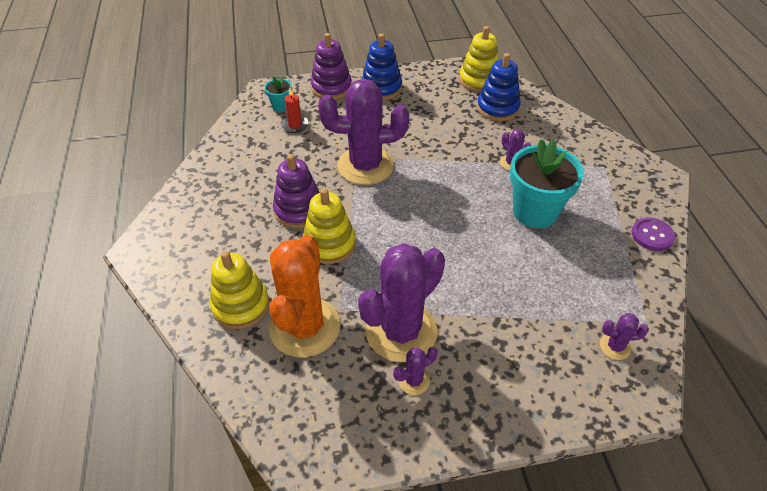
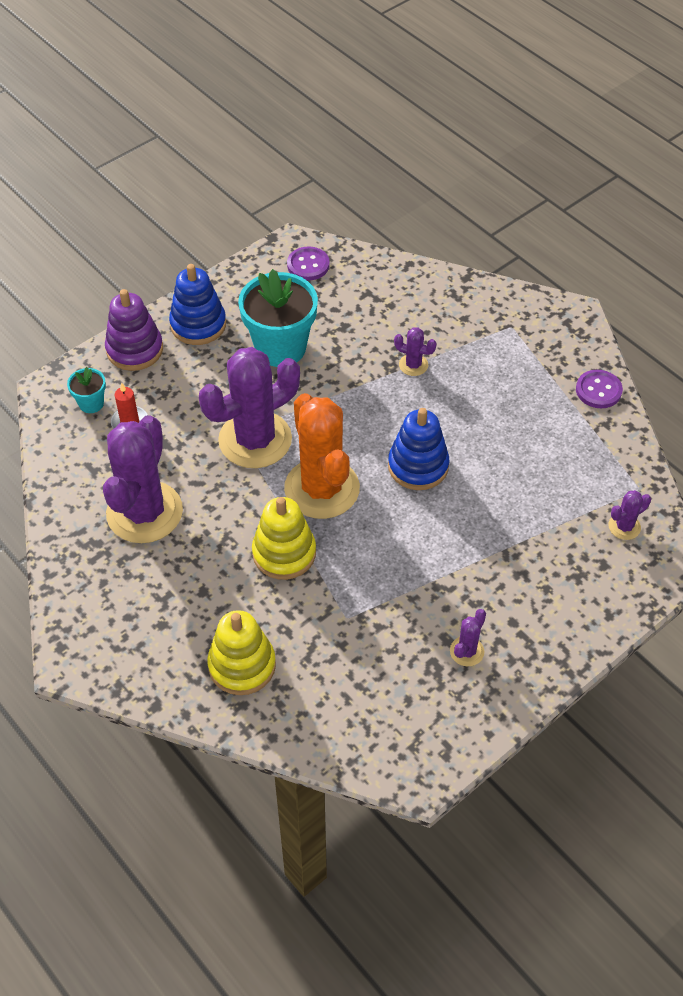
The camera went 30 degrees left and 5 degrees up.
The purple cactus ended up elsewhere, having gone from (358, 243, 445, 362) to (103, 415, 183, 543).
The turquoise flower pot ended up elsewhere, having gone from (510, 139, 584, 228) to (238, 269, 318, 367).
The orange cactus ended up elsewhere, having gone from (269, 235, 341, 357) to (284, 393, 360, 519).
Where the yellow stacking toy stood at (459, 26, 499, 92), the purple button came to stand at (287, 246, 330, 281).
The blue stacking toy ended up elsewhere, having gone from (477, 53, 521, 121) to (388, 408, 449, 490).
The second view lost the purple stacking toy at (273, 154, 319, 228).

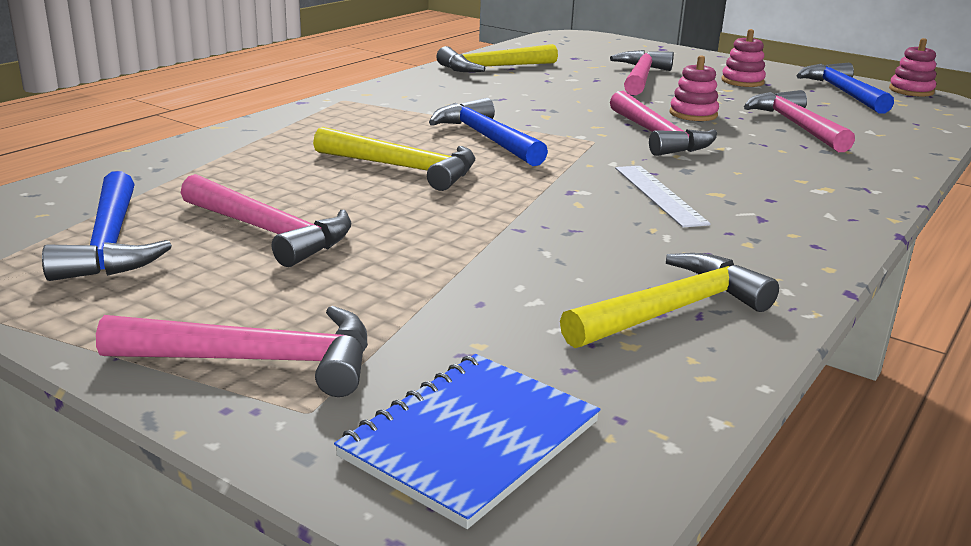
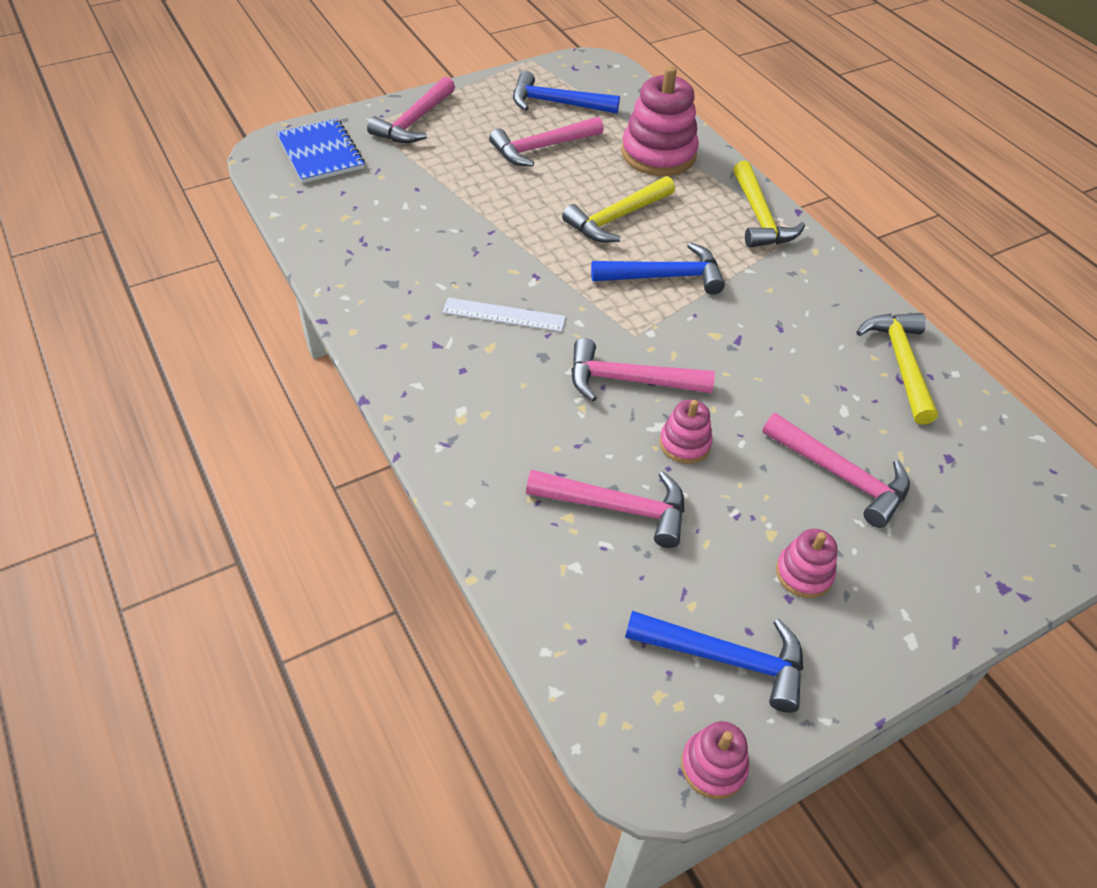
The camera went 115 degrees right and 25 degrees up.
The second view gained the pink stacking toy at (621, 66, 699, 176).
The yellow hammer ended up elsewhere, having gone from (560, 253, 779, 348) to (733, 161, 805, 248).

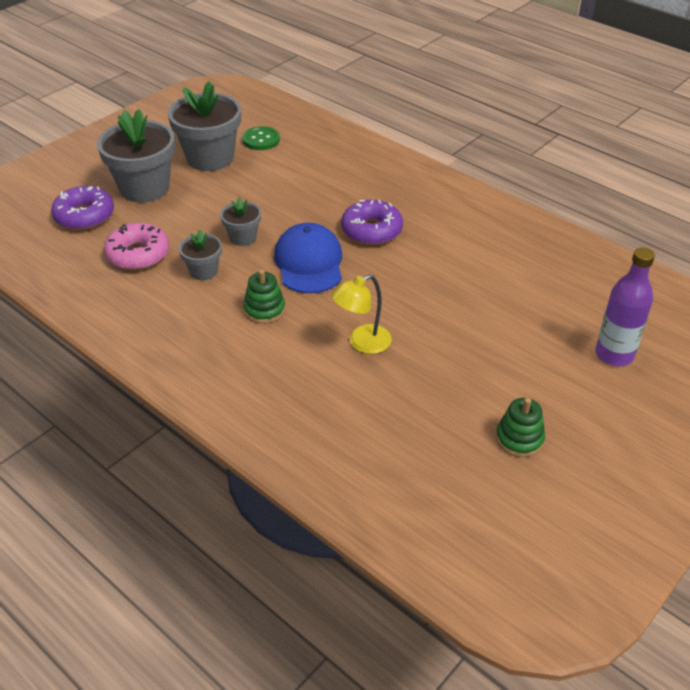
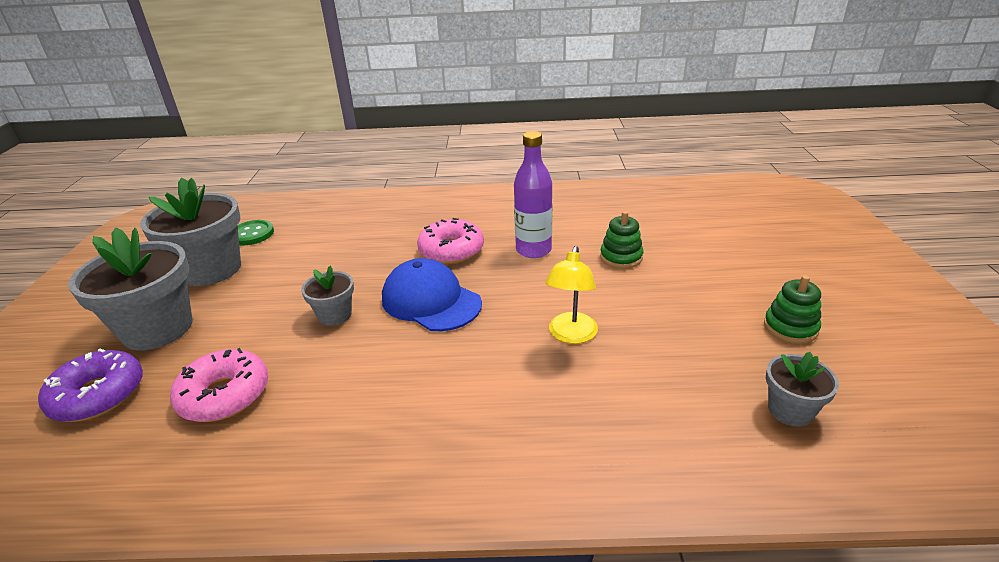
The camera went 40 degrees left and 10 degrees down.
What was the purple donut at (341, 200, 403, 245) turned into the pink donut at (417, 218, 484, 264).
The purple bottle ended up elsewhere, having gone from (595, 247, 655, 366) to (514, 131, 552, 258).
The green stacking toy ended up elsewhere, having gone from (243, 270, 285, 324) to (600, 211, 643, 269).
The grey flower pot ended up elsewhere, having gone from (179, 230, 222, 280) to (766, 352, 839, 427).

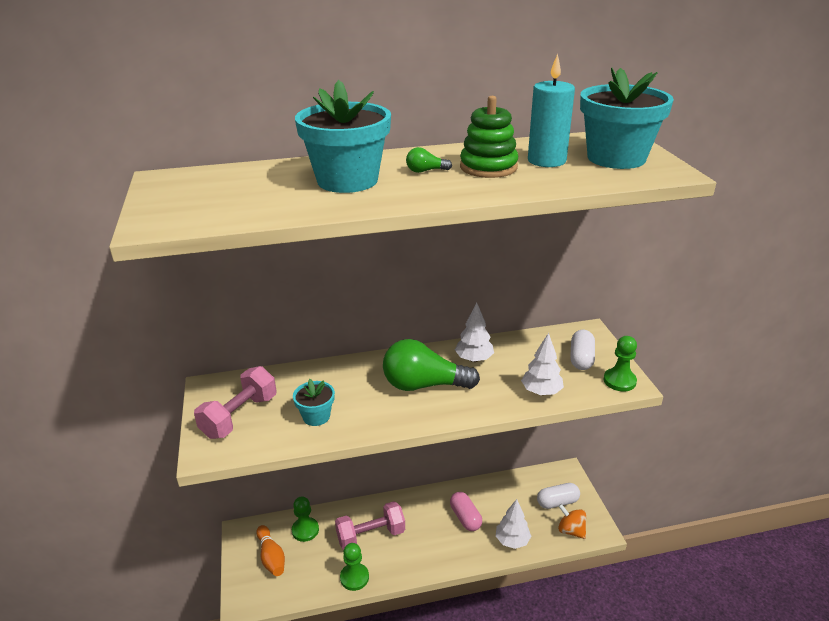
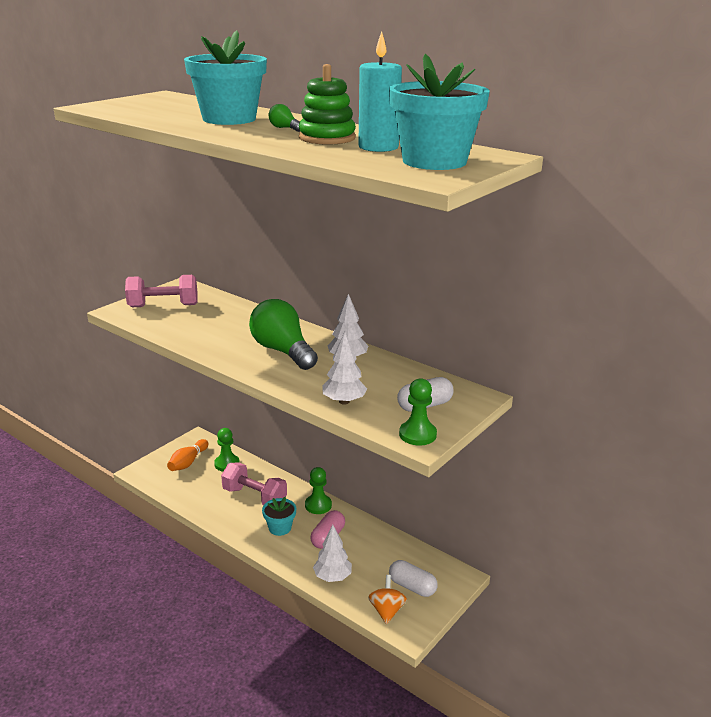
The camera went 50 degrees right and 5 degrees down.
The turquoise flower pot ended up elsewhere, having gone from (293, 379, 335, 426) to (262, 497, 296, 536).
The green pawn ended up elsewhere, having gone from (340, 543, 369, 591) to (305, 467, 332, 514).

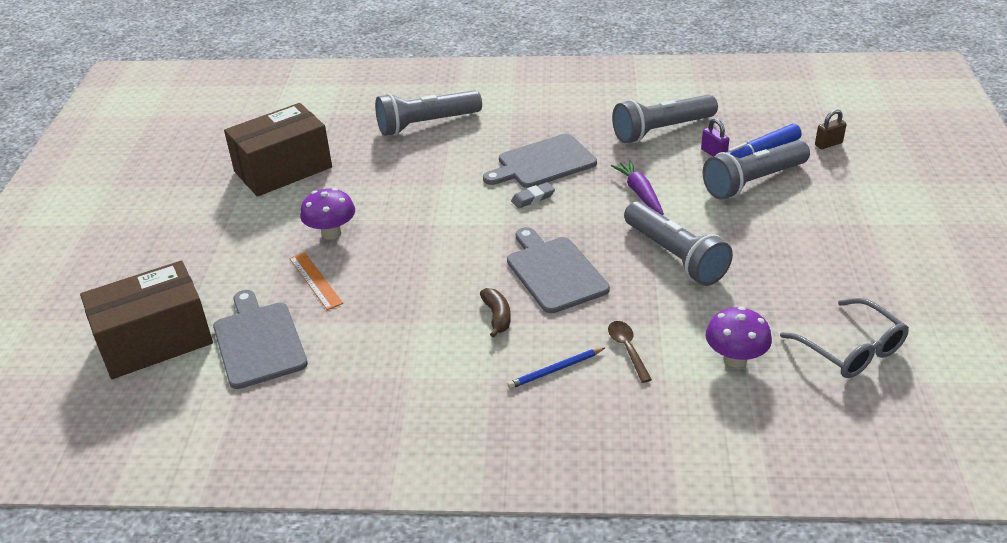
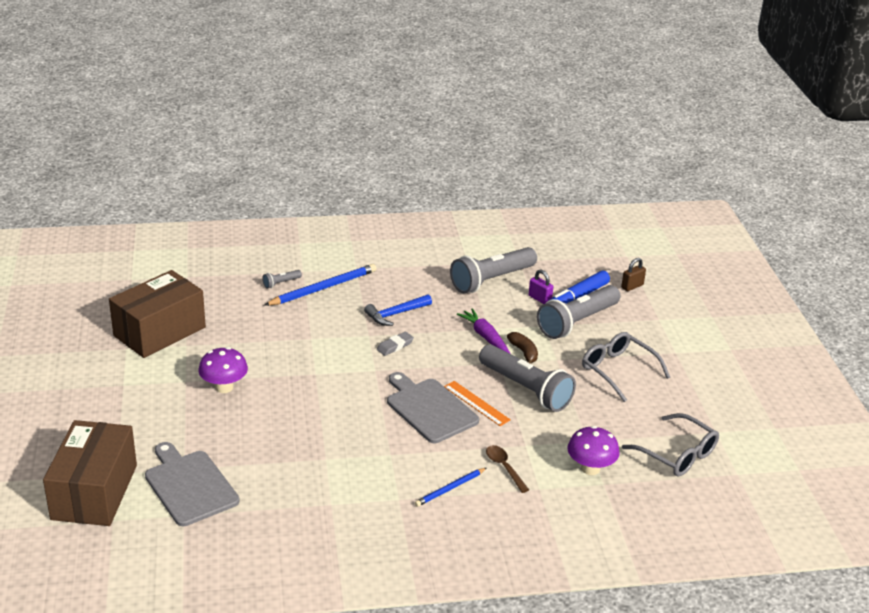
The camera went 15 degrees left and 5 degrees down.
The brown box at (80, 260, 213, 379) ended up facing another way, 45 degrees counterclockwise from before.
The size of the grey flashlight at (375, 90, 482, 136) changed by a factor of 0.41.
The second view gained the blue pencil at (264, 264, 376, 306).
Where the grey cutting board stood at (483, 134, 597, 188), the blue hammer came to stand at (364, 294, 432, 326).
The orange ruler ended up elsewhere, having gone from (289, 252, 343, 310) to (444, 381, 511, 426).
The brown banana ended up elsewhere, having gone from (480, 288, 511, 338) to (507, 332, 538, 364).
The second view gained the grey glasses at (582, 332, 670, 402).

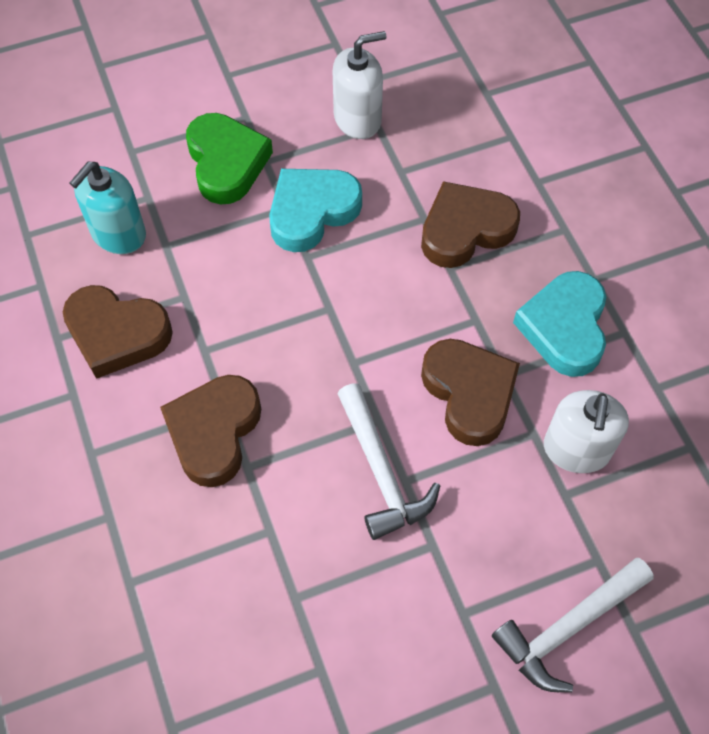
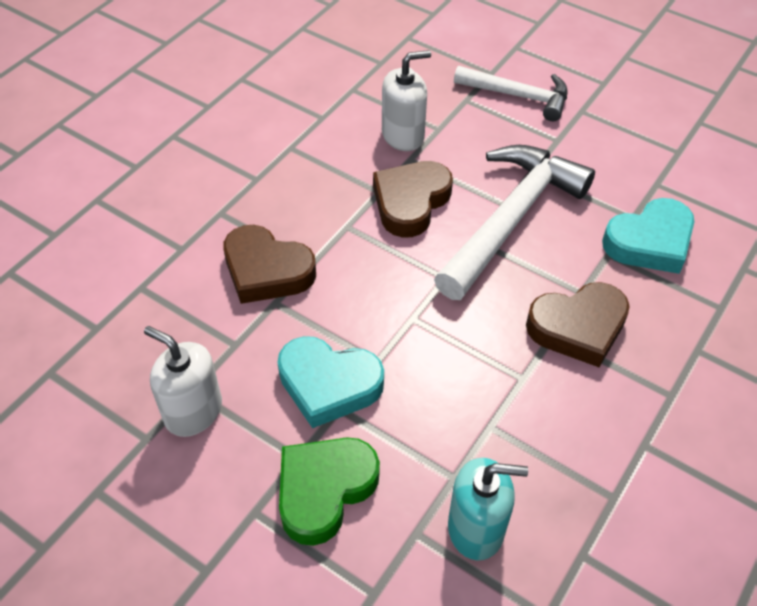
The camera went 125 degrees left and 10 degrees down.
The size of the white hammer at (337, 383, 440, 540) changed by a factor of 1.63.
The turquoise heart ended up elsewhere, having gone from (513, 271, 606, 377) to (602, 198, 694, 274).
The second view lost the brown heart at (63, 285, 173, 379).

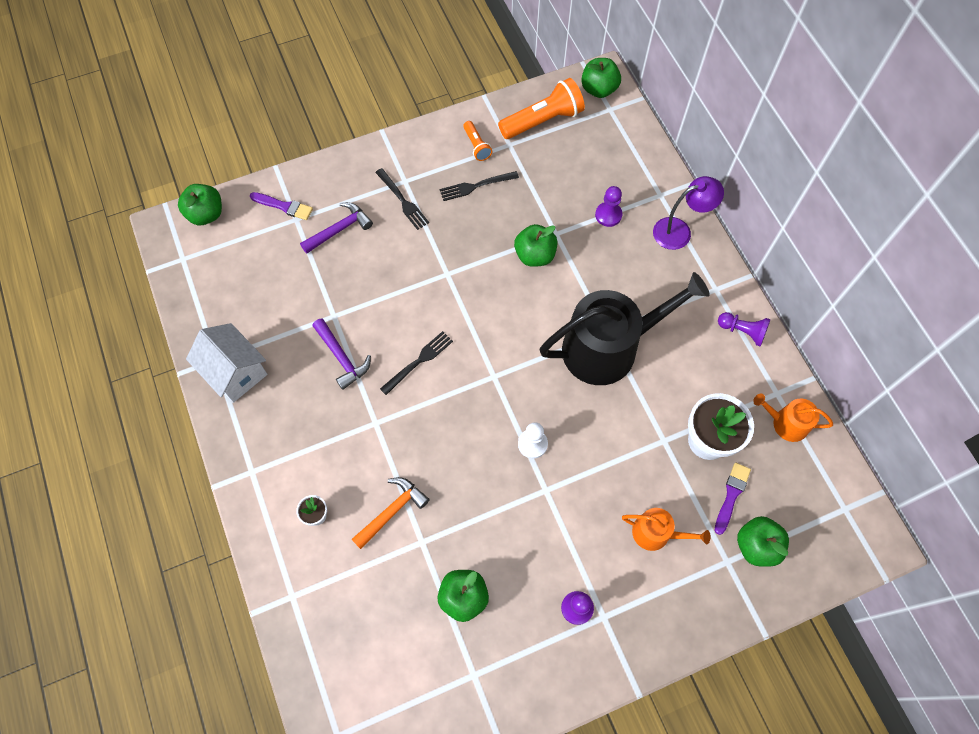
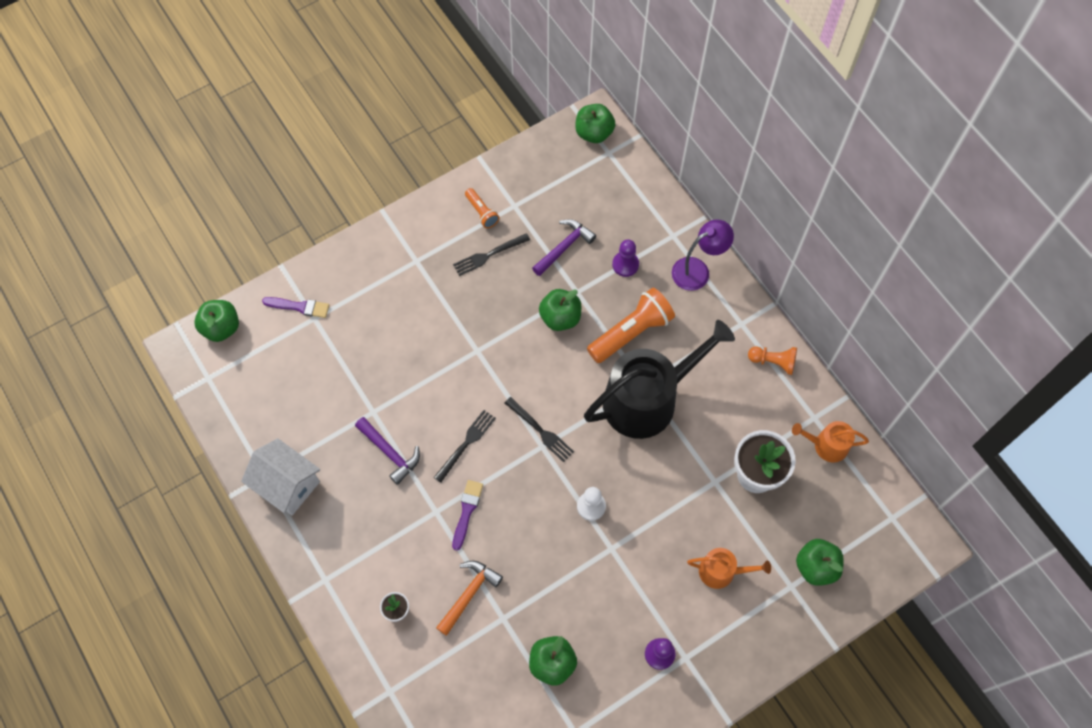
The camera went 10 degrees left and 0 degrees up.
The purple brush ended up elsewhere, having gone from (715, 463, 751, 535) to (452, 480, 483, 551).
The black fork ended up elsewhere, having gone from (375, 168, 429, 230) to (505, 397, 574, 462).
The purple hammer ended up elsewhere, having gone from (300, 202, 373, 254) to (532, 219, 596, 276).
The orange flashlight ended up elsewhere, having gone from (498, 78, 585, 139) to (587, 288, 675, 363).
What was the purple pawn at (718, 312, 770, 347) turned into the orange pawn at (748, 346, 797, 375).

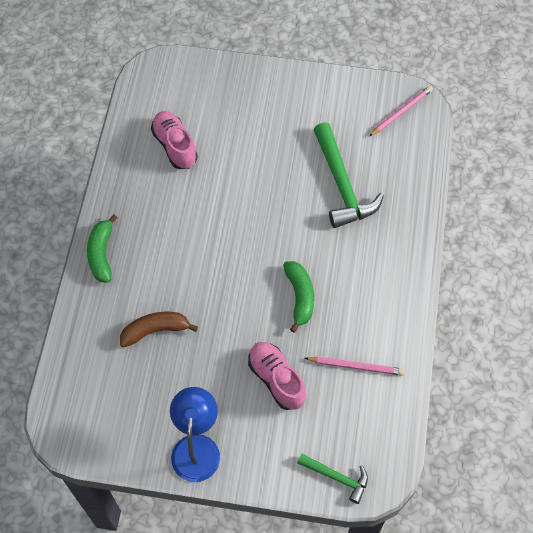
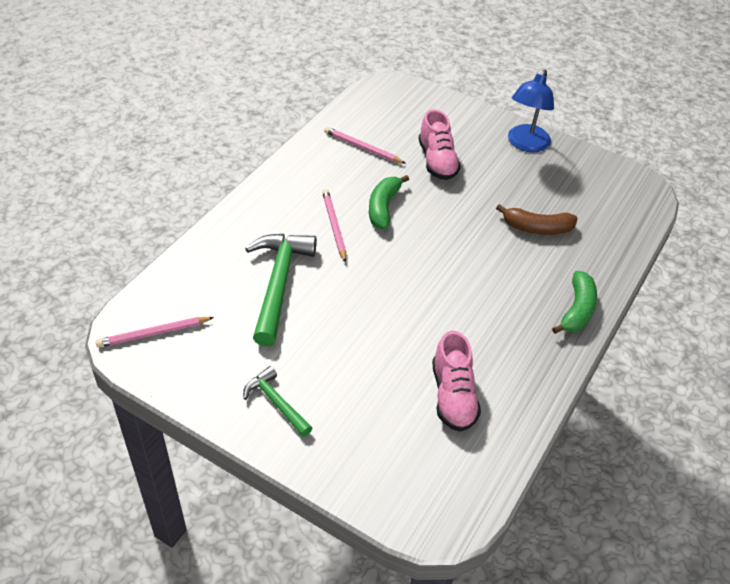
The camera went 160 degrees left and 15 degrees down.
The green hammer ended up elsewhere, having gone from (297, 454, 368, 504) to (243, 366, 312, 437).
The second view gained the pink pencil at (322, 189, 346, 263).

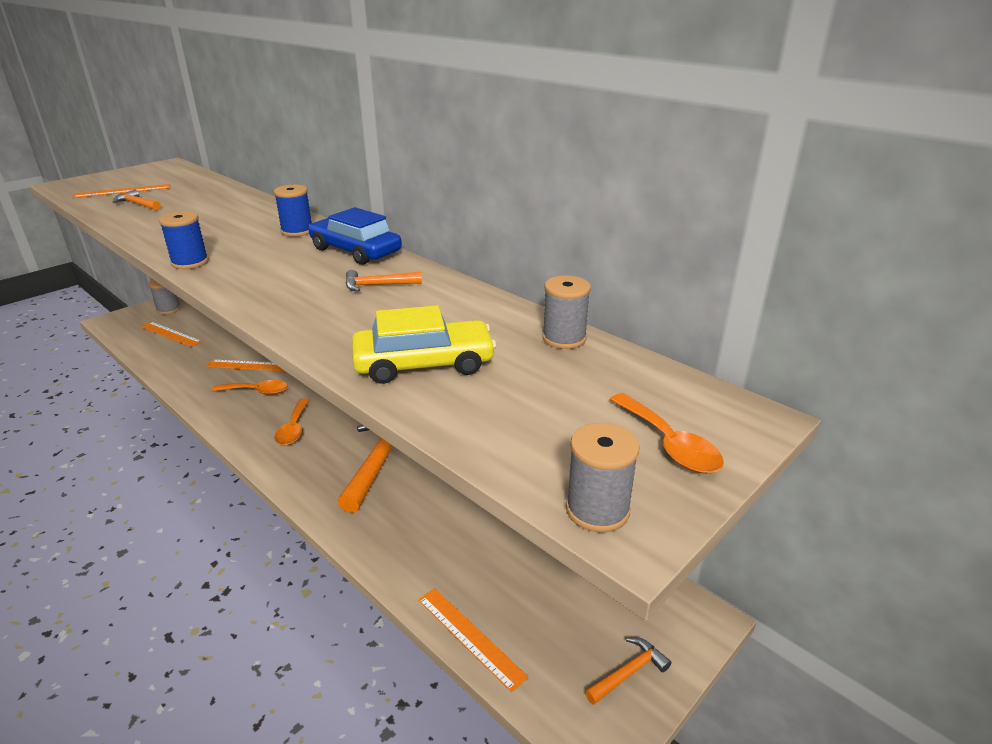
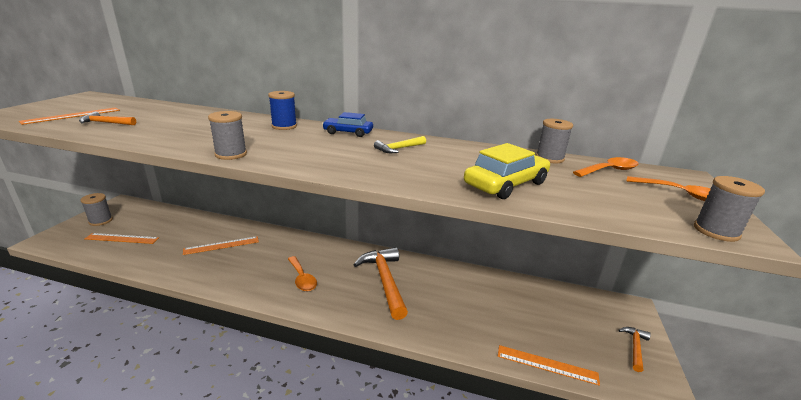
The camera went 30 degrees left and 5 degrees down.
What was the blue spool at (159, 211, 209, 269) turned into the grey spool at (208, 111, 247, 160).
The size of the blue car at (308, 207, 402, 265) changed by a factor of 0.66.
What was the orange hammer at (345, 270, 422, 292) turned into the yellow hammer at (374, 136, 426, 153).
The orange spoon ended up elsewhere, having gone from (212, 380, 288, 395) to (573, 157, 639, 177).

